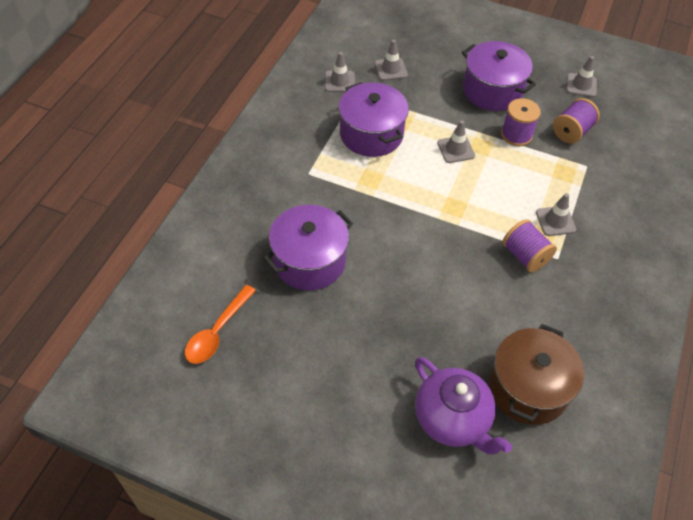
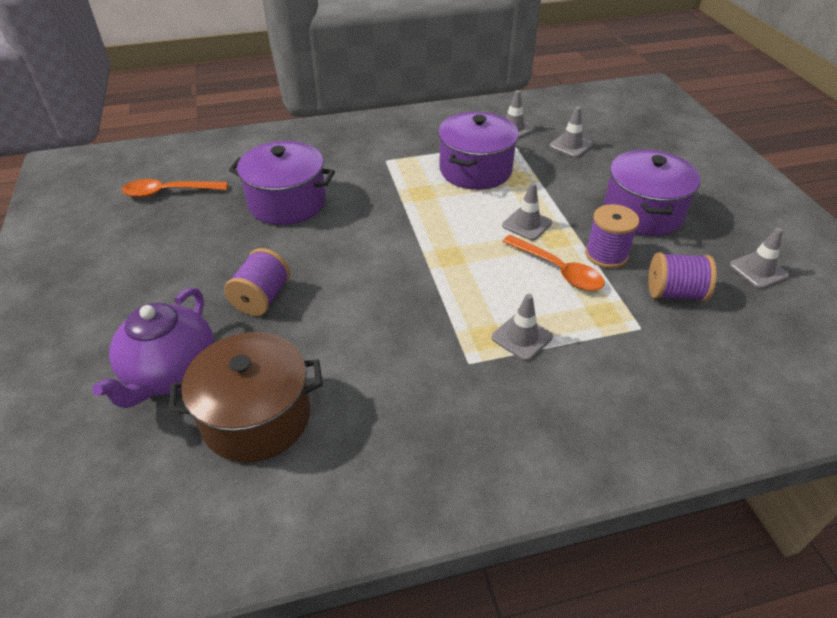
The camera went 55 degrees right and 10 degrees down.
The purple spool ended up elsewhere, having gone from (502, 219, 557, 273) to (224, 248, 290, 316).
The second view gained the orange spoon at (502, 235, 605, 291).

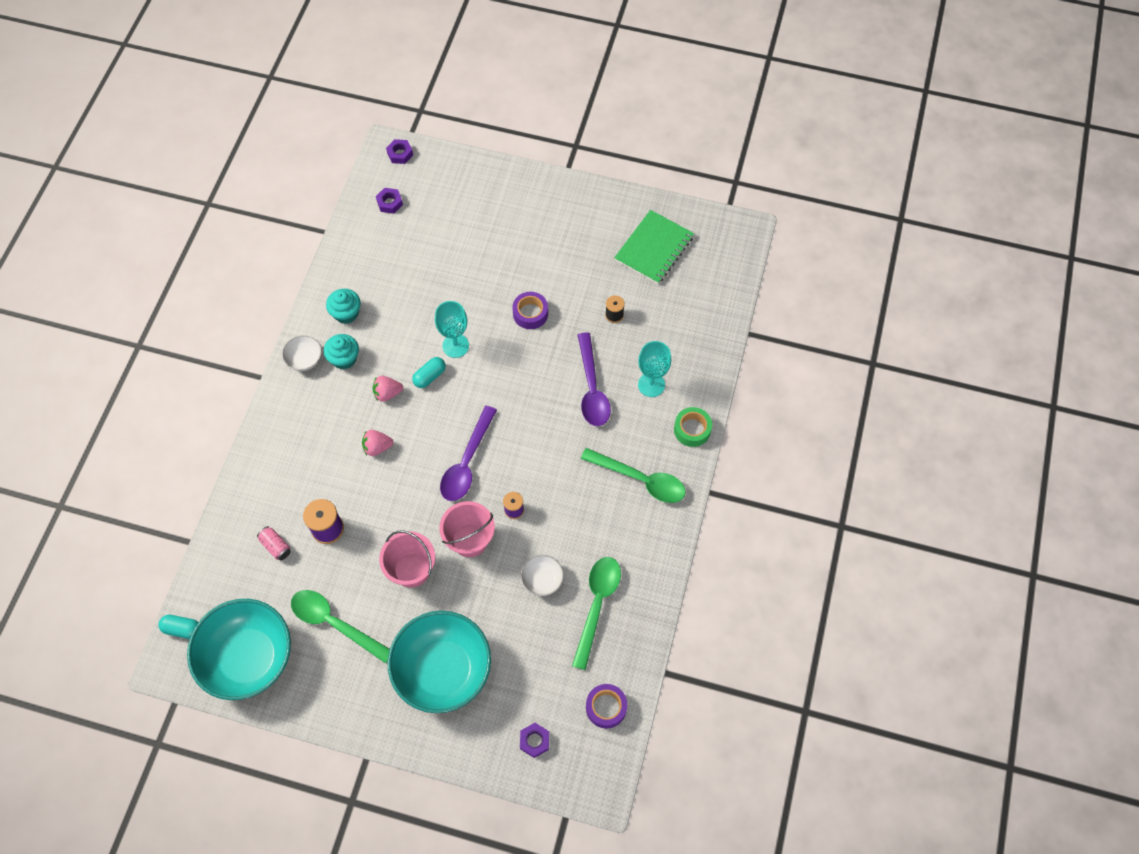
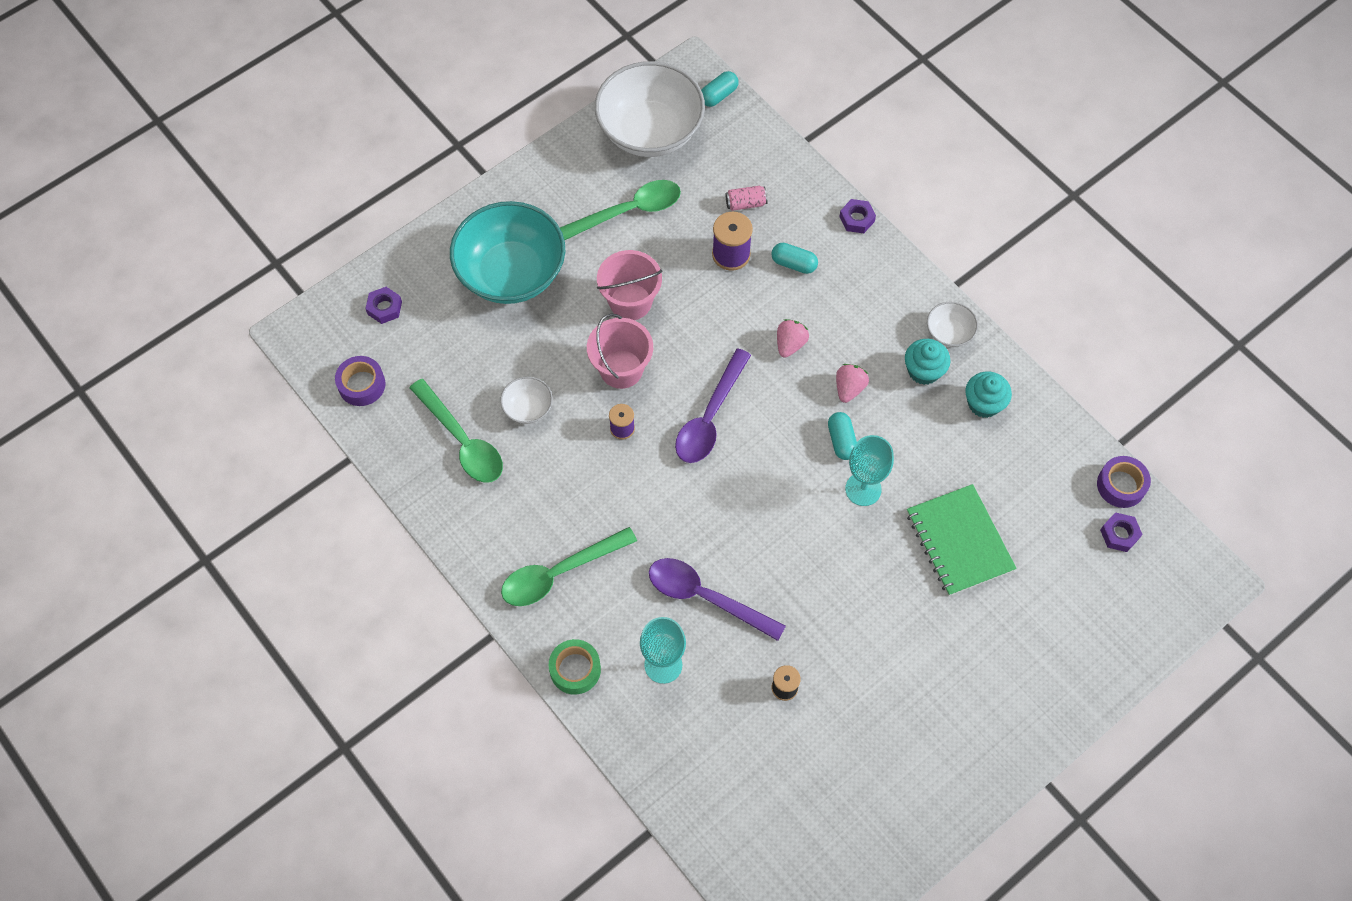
The camera went 125 degrees right and 0 degrees up.
What was the turquoise bowl at (187, 599, 291, 700) turned into the white bowl at (595, 61, 705, 157).
The purple spoon at (440, 406, 497, 501) ended up facing another way, 120 degrees counterclockwise from before.
The second view gained the turquoise capsule at (771, 243, 818, 274).
The purple nut ended up elsewhere, having gone from (386, 139, 413, 164) to (839, 199, 876, 233).
The green notebook ended up elsewhere, having gone from (614, 210, 694, 284) to (907, 484, 1017, 596).
The purple tape ended up elsewhere, having gone from (512, 292, 548, 329) to (1097, 456, 1151, 508).

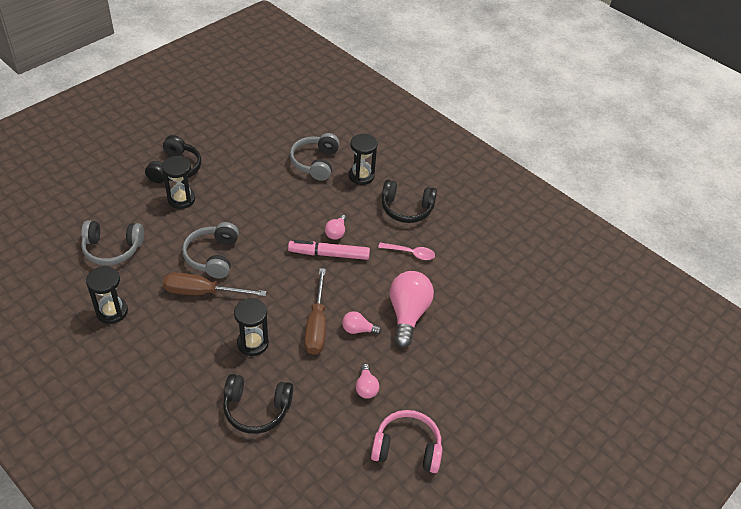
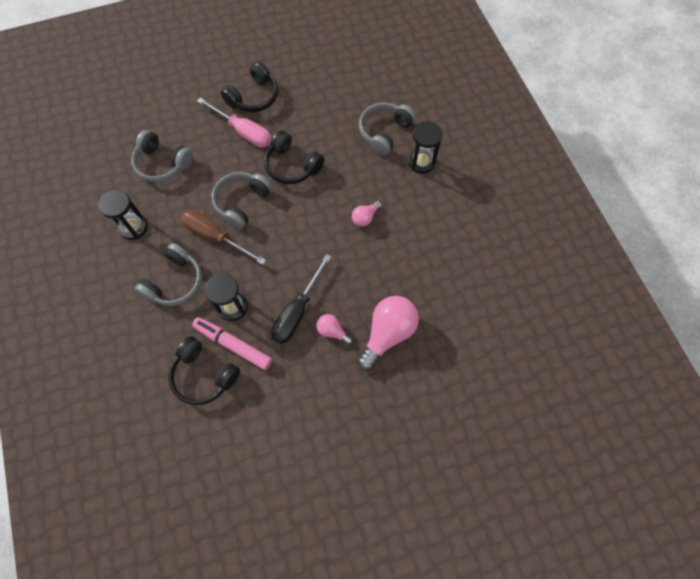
The camera went 30 degrees right and 20 degrees up.
The second view gained the grey headphones at (135, 243, 202, 306).
The pink marker ended up elsewhere, having gone from (288, 240, 370, 260) to (192, 317, 272, 370).
Where the black hourglass stood at (162, 156, 195, 209), the pink screwdriver came to stand at (197, 97, 272, 148).
The black headphones ended up elsewhere, having gone from (382, 180, 437, 223) to (264, 130, 325, 184).
What was the brown screwdriver at (304, 268, 326, 355) turned into the black screwdriver at (271, 254, 331, 344).
The second view lost the pink light bulb at (356, 364, 379, 399).
The second view lost the pink headphones at (371, 410, 442, 473).
The second view lost the pink spoon at (378, 243, 435, 260).

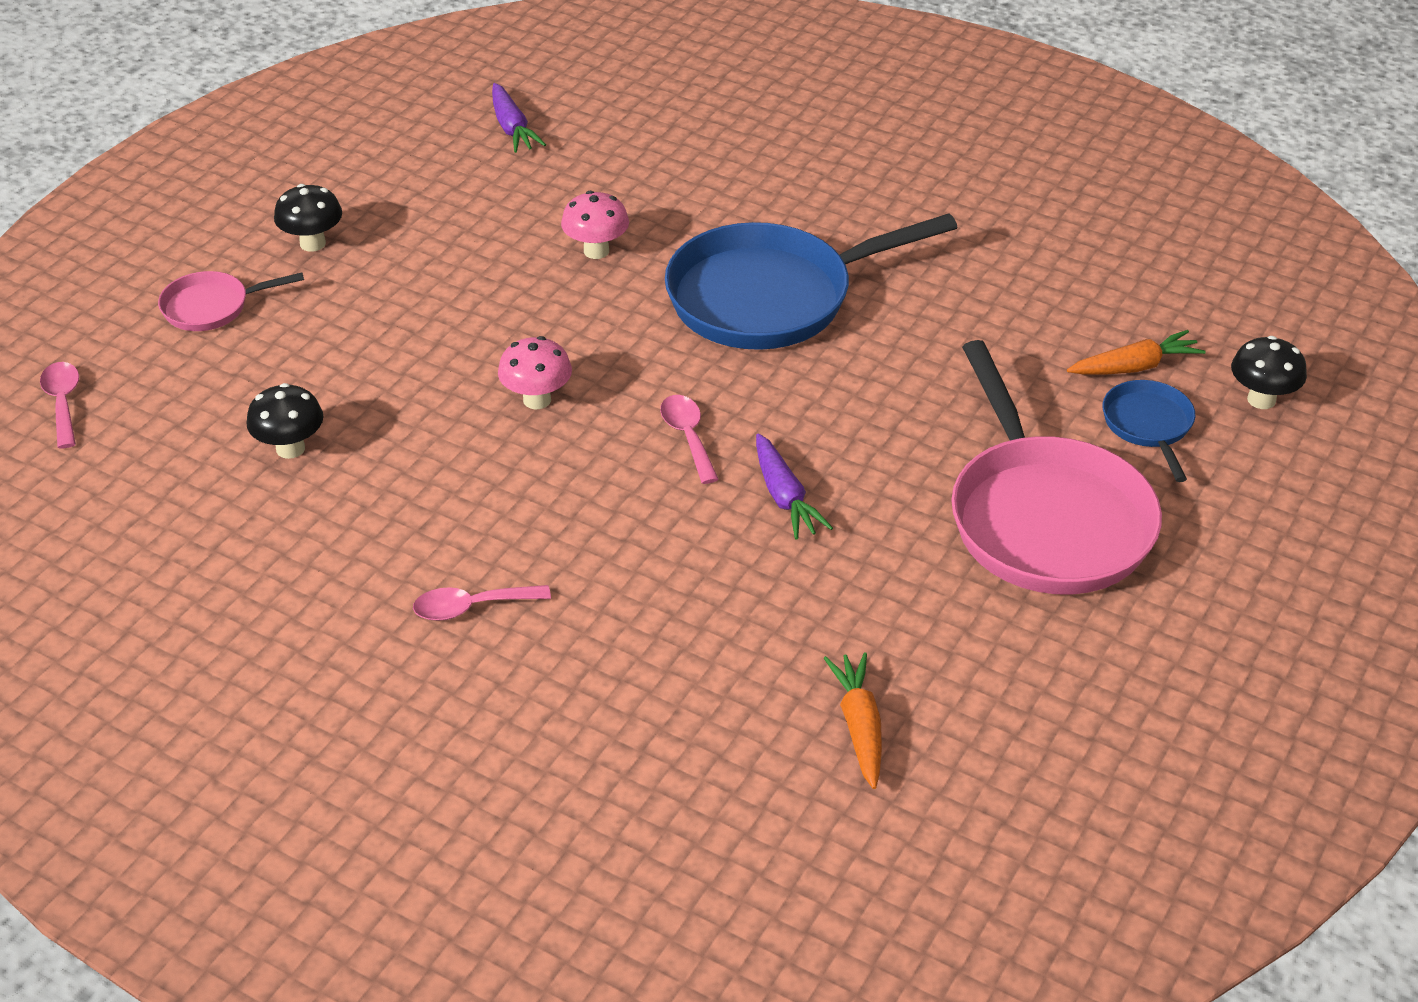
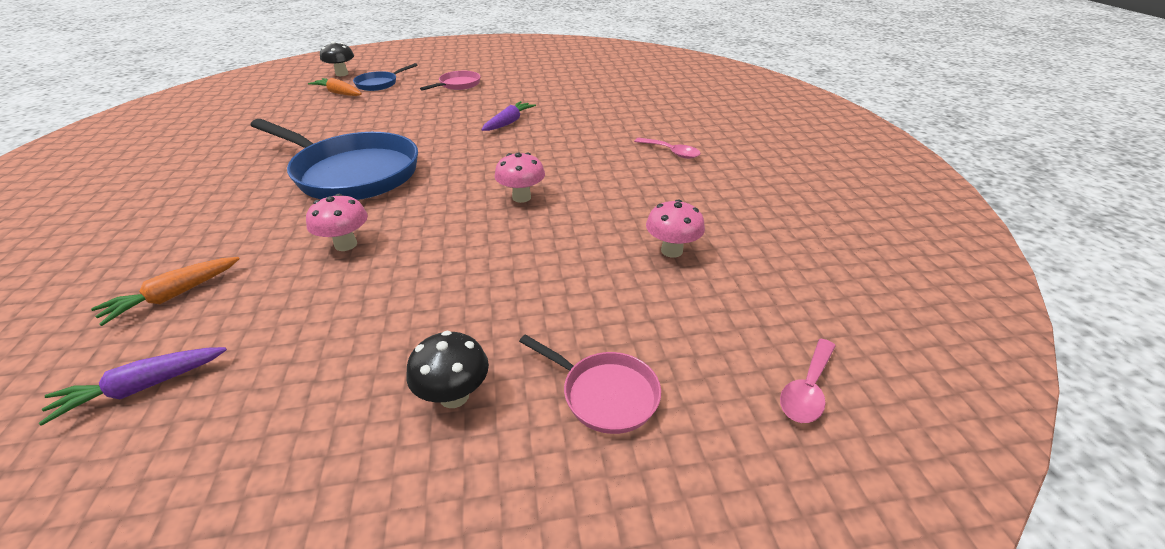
The camera went 130 degrees left and 5 degrees down.
The purple carrot at (492, 83, 546, 153) ended up facing another way, 150 degrees counterclockwise from before.
The orange carrot ended up elsewhere, having gone from (824, 652, 882, 789) to (91, 257, 240, 326).
The size of the pink pan at (951, 340, 1162, 594) changed by a factor of 0.47.
What was the black mushroom at (246, 383, 323, 459) turned into the pink mushroom at (646, 199, 705, 258).
The second view lost the pink spoon at (660, 395, 719, 484).

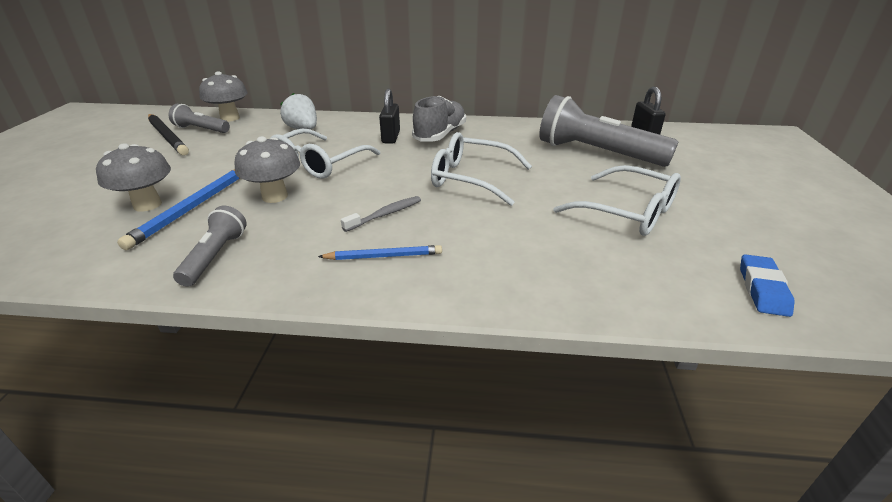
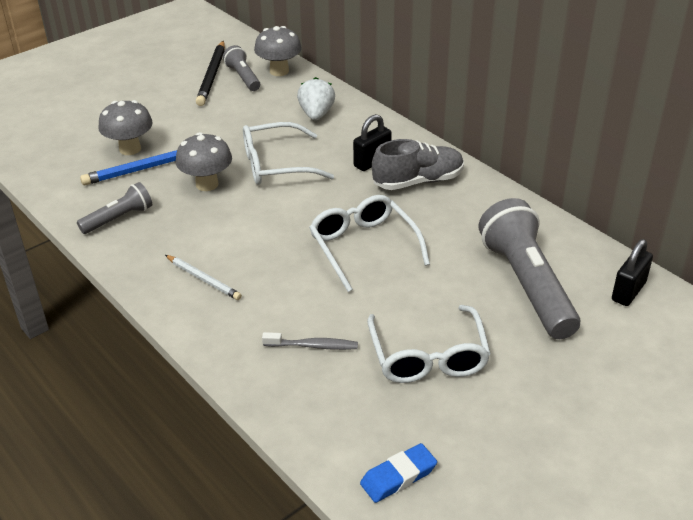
The camera went 45 degrees right and 5 degrees up.
What was the blue pencil at (318, 245, 442, 260) turned into the white pencil at (165, 255, 242, 300).
The grey toothbrush ended up elsewhere, having gone from (341, 196, 421, 232) to (262, 332, 358, 350).

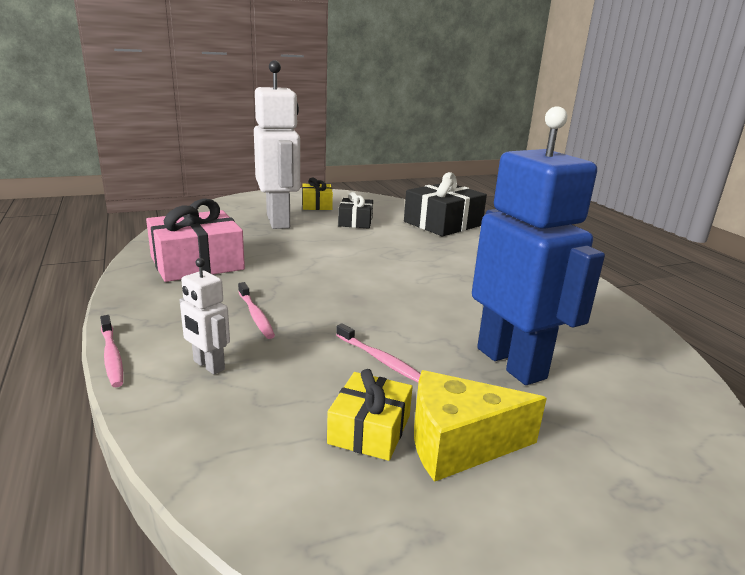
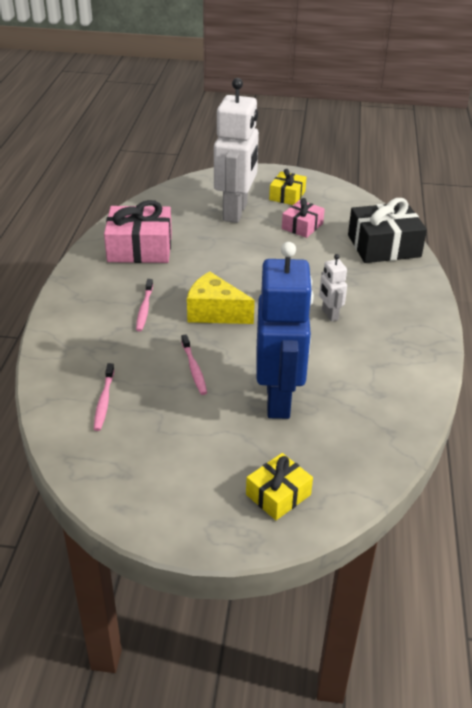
The camera went 30 degrees right and 15 degrees up.
The pink toothbrush ended up elsewhere, having gone from (100, 315, 123, 387) to (94, 363, 114, 431).
The yellow cheese ended up elsewhere, having gone from (414, 370, 547, 482) to (187, 272, 255, 324).
The yellow gift ended up elsewhere, having gone from (327, 369, 413, 461) to (246, 453, 313, 520).
What was the black gift at (338, 192, 373, 229) turned into the pink gift at (282, 198, 325, 238).
The white robot ended up elsewhere, having gone from (180, 258, 230, 374) to (319, 254, 347, 322).

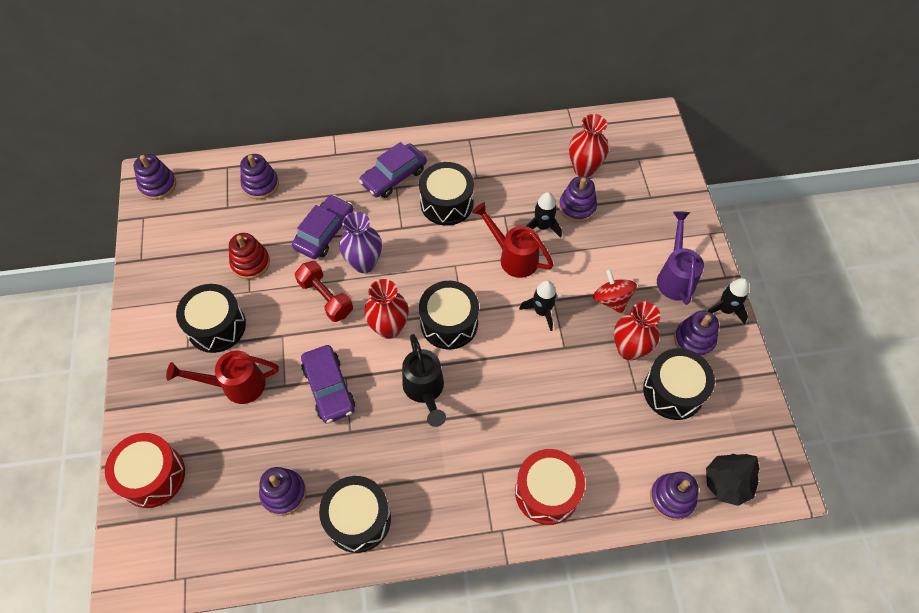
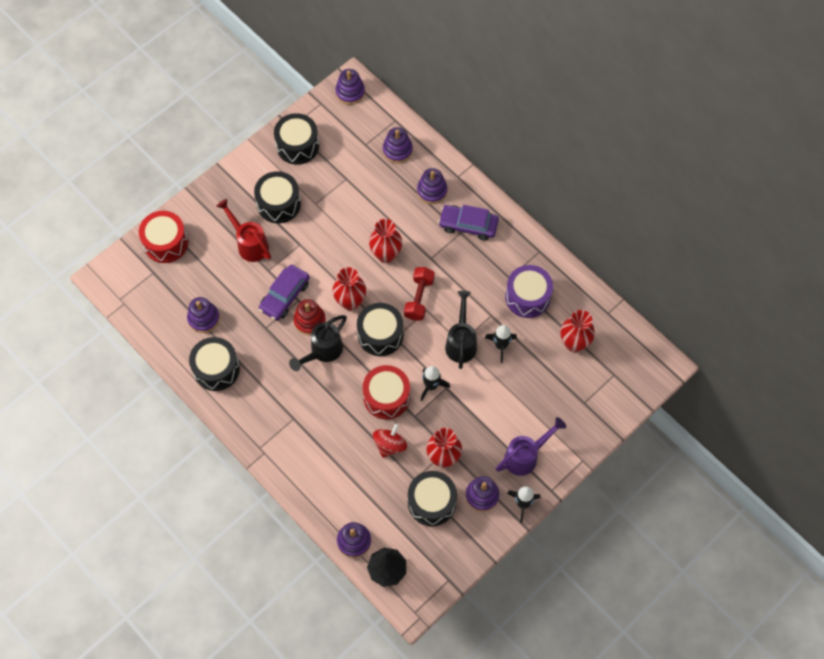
The camera went 55 degrees right and 5 degrees up.
The black drum ended up elsewhere, having gone from (419, 162, 474, 226) to (274, 113, 319, 165).
The red stacking toy ended up elsewhere, having gone from (229, 233, 270, 279) to (293, 299, 326, 335).
The red drum ended up elsewhere, having gone from (515, 449, 585, 525) to (363, 365, 410, 420).
What was the purple vase at (339, 212, 382, 273) turned into the red vase at (369, 219, 402, 263).
The red spinning top ended up elsewhere, having gone from (593, 269, 637, 314) to (373, 424, 407, 458).
The red dumbbell ended up elsewhere, having gone from (295, 261, 353, 322) to (404, 267, 435, 320).
The purple stacking toy ended up elsewhere, having gone from (559, 176, 597, 222) to (417, 168, 447, 204).
What was the red watering can at (472, 202, 554, 278) turned into the black watering can at (445, 291, 477, 369).
The second view gained the purple drum at (505, 265, 553, 318).
The second view lost the purple car at (292, 195, 353, 259).

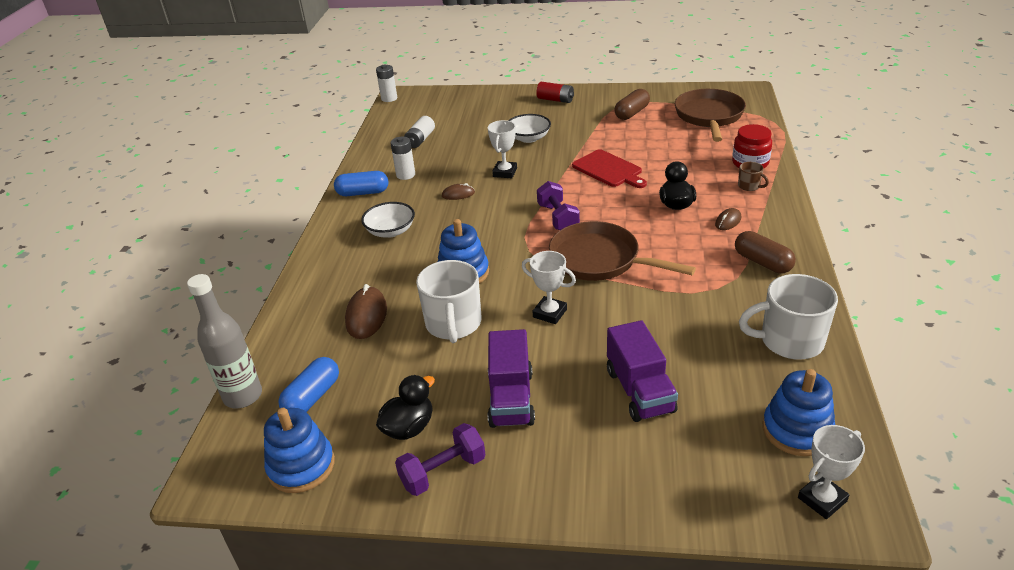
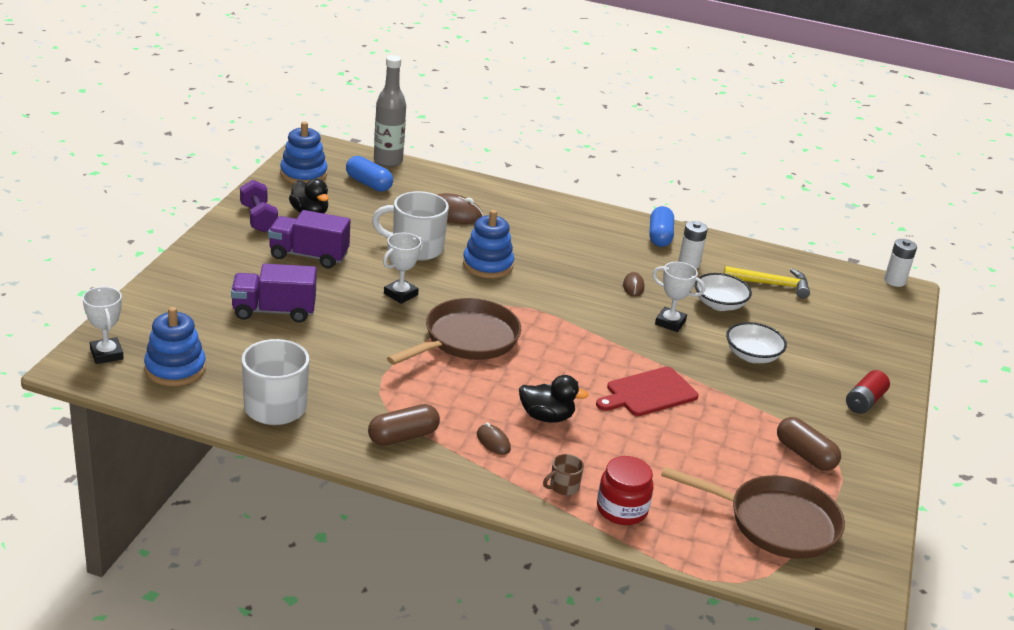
The camera went 95 degrees right and 5 degrees down.
The white bowl ended up elsewhere, having gone from (361, 202, 415, 238) to (695, 273, 752, 311).
Where the white battery stood at (404, 116, 435, 148), the yellow hammer came to stand at (723, 266, 810, 298).
The second view lost the purple dumbbell at (537, 181, 580, 230).

